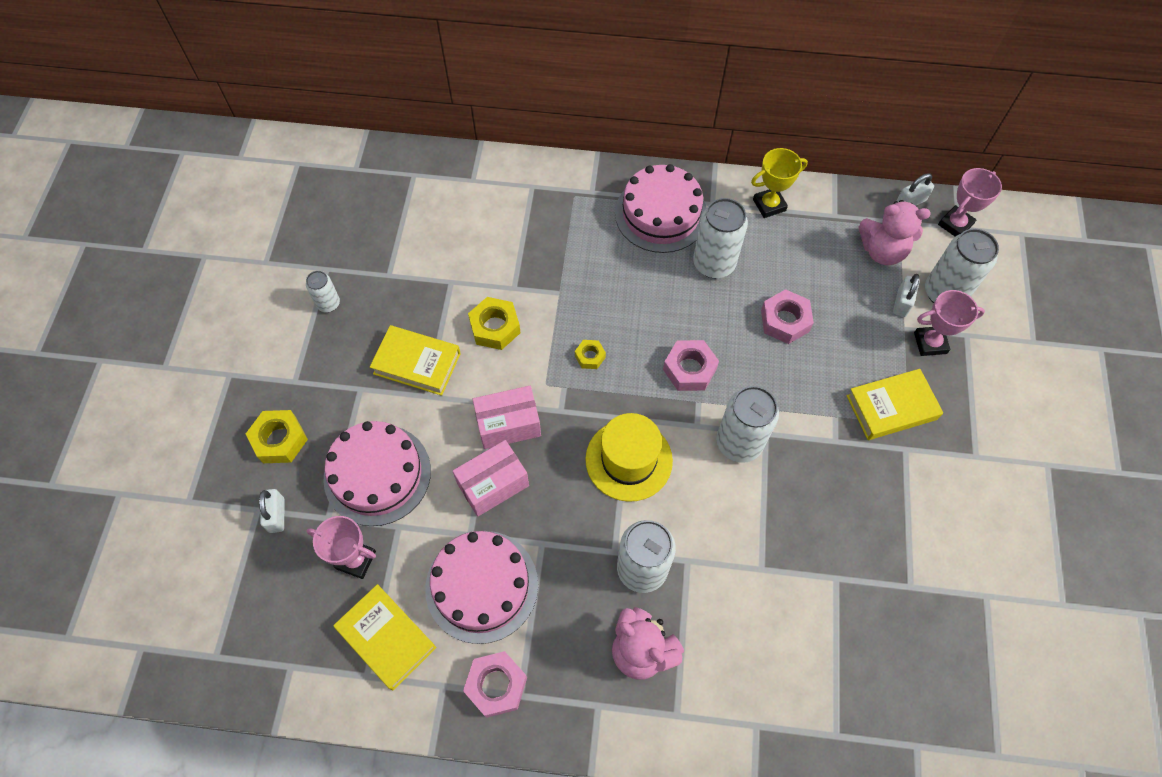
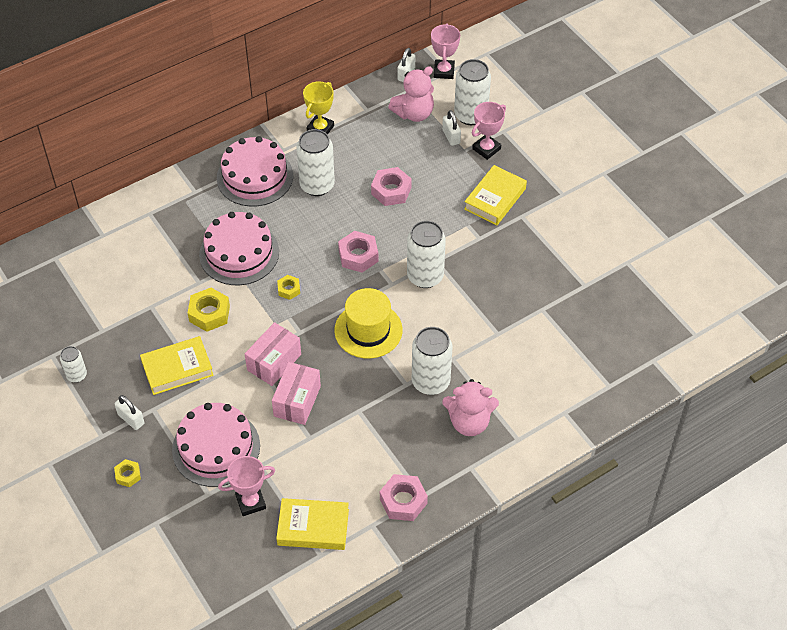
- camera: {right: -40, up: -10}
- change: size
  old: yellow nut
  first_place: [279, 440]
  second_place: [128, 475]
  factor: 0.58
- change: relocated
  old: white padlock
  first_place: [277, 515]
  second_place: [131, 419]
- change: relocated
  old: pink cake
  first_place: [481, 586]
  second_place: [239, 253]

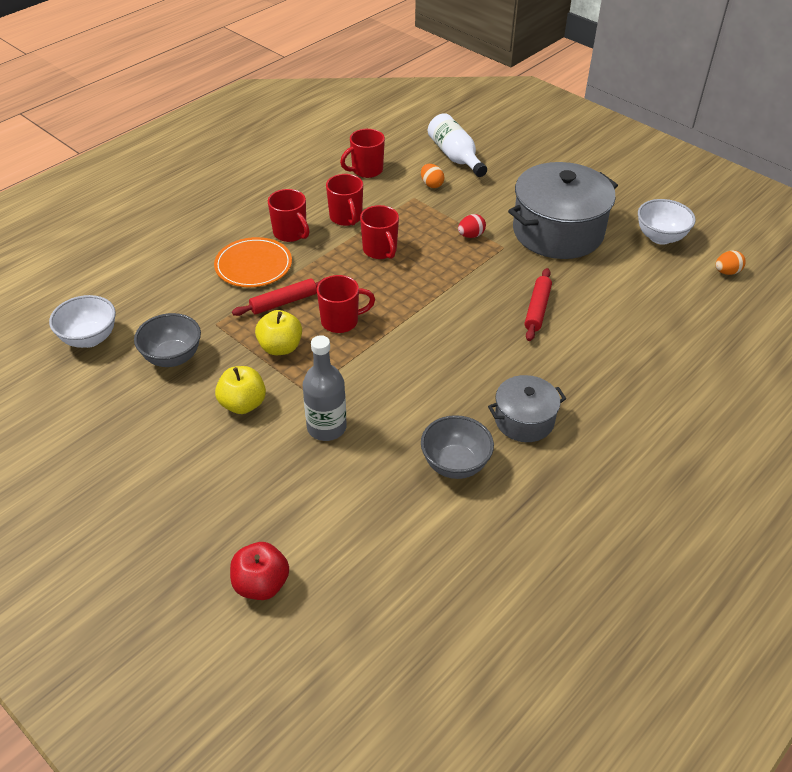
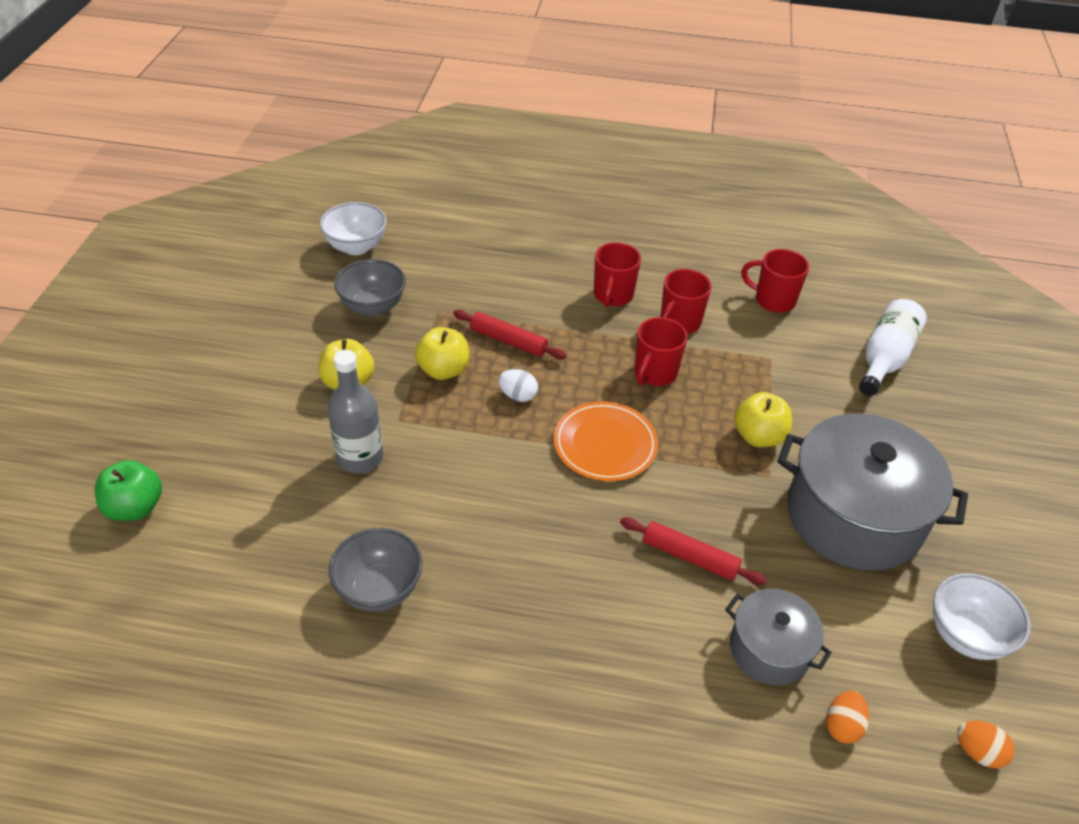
- camera: {right: 55, up: 0}
- change: relocated
  old: orange egg
  first_place: [431, 184]
  second_place: [842, 726]
- change: exchanged
  old: red egg
  new: yellow apple
  first_place: [471, 235]
  second_place: [758, 436]
- change: relocated
  old: orange plate
  first_place: [253, 265]
  second_place: [605, 444]
- change: spun
  old: red rolling pin
  first_place: [537, 309]
  second_place: [690, 557]
  degrees: 45
- change: exchanged
  old: red mug
  new: white egg
  first_place: [341, 321]
  second_place: [518, 395]
- change: relocated
  old: grey pot
  first_place: [524, 420]
  second_place: [769, 649]
- change: colour
  old: red apple
  new: green apple
  first_place: [261, 584]
  second_place: [135, 507]

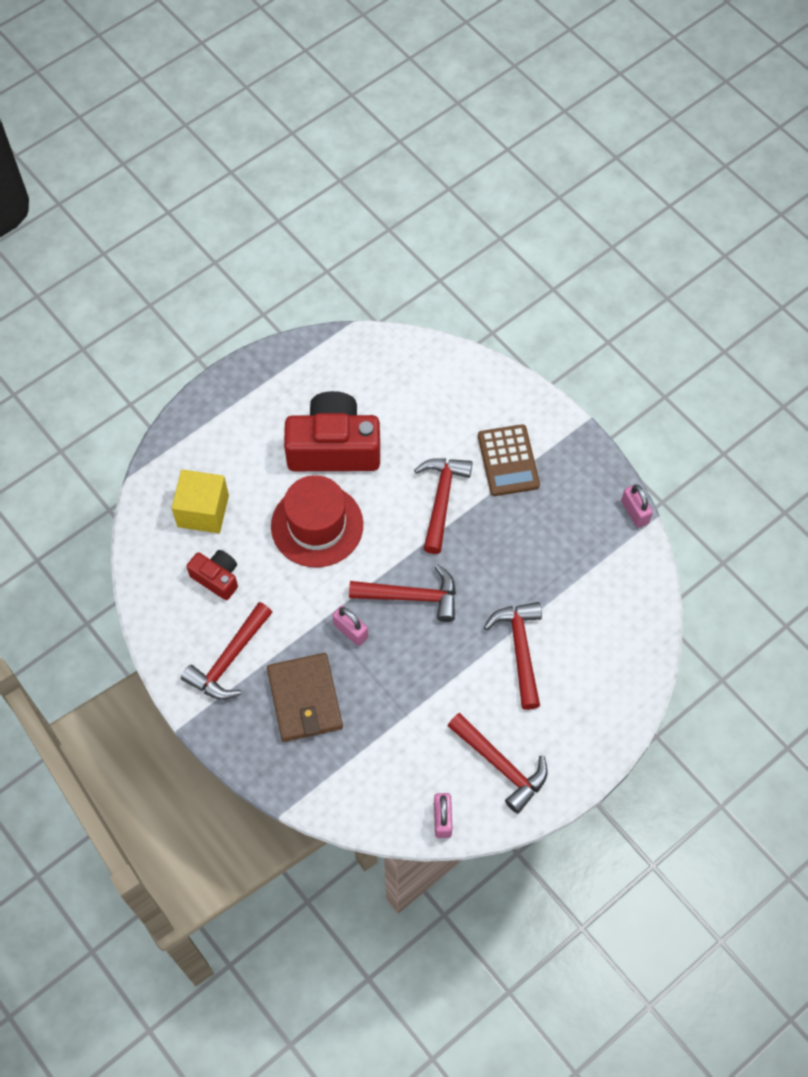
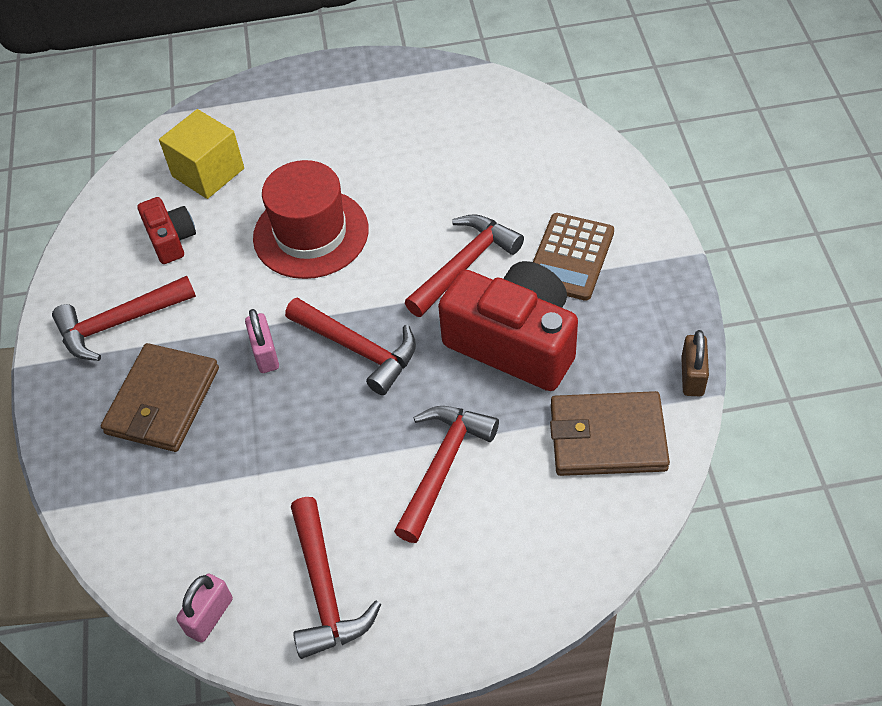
- camera: {right: 35, up: -10}
- change: relocated
  old: red camera
  first_place: [334, 448]
  second_place: [514, 342]
- change: colour
  old: pink padlock
  new: brown padlock
  first_place: [635, 512]
  second_place: [692, 376]
- change: appeared
  new: brown wallet
  second_place: [607, 437]

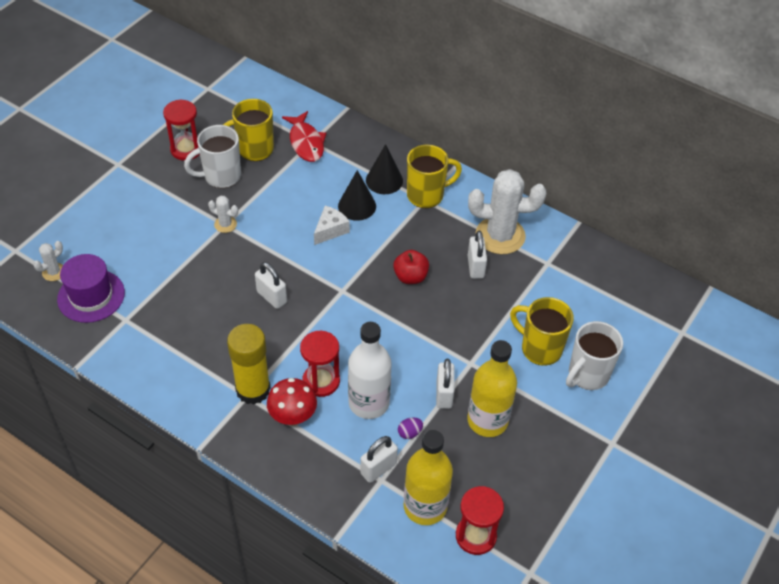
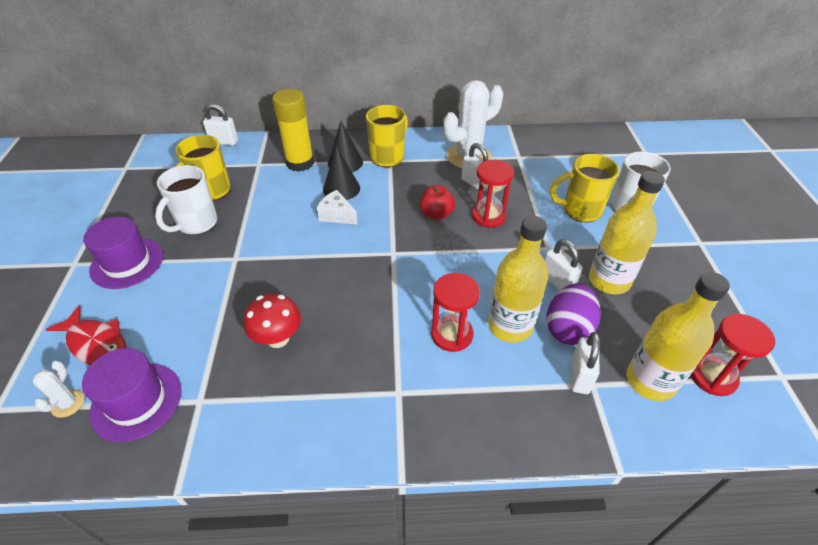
- camera: {right: -35, up: -5}
- change: relocated
  old: red hourglass
  first_place: [186, 149]
  second_place: [488, 216]
- change: relocated
  old: red fish
  first_place: [306, 142]
  second_place: [96, 344]
- change: missing
  old: white cactus
  first_place: [225, 224]
- change: spun
  old: white cheese
  first_place: [330, 230]
  second_place: [337, 215]
  degrees: -60
- change: relocated
  old: white padlock
  first_place: [271, 297]
  second_place: [224, 142]
- change: colour
  old: white bottle
  new: yellow bottle
  first_place: [369, 403]
  second_place: [510, 326]
- change: relocated
  old: yellow glue stick
  first_place: [253, 389]
  second_place: [300, 163]
- change: relocated
  old: red mushroom
  first_place: [293, 417]
  second_place: [278, 338]
- change: size
  old: purple egg
  first_place: [409, 433]
  second_place: [568, 328]
  factor: 2.29
- change: appeared
  new: purple hat
  second_place: [127, 263]

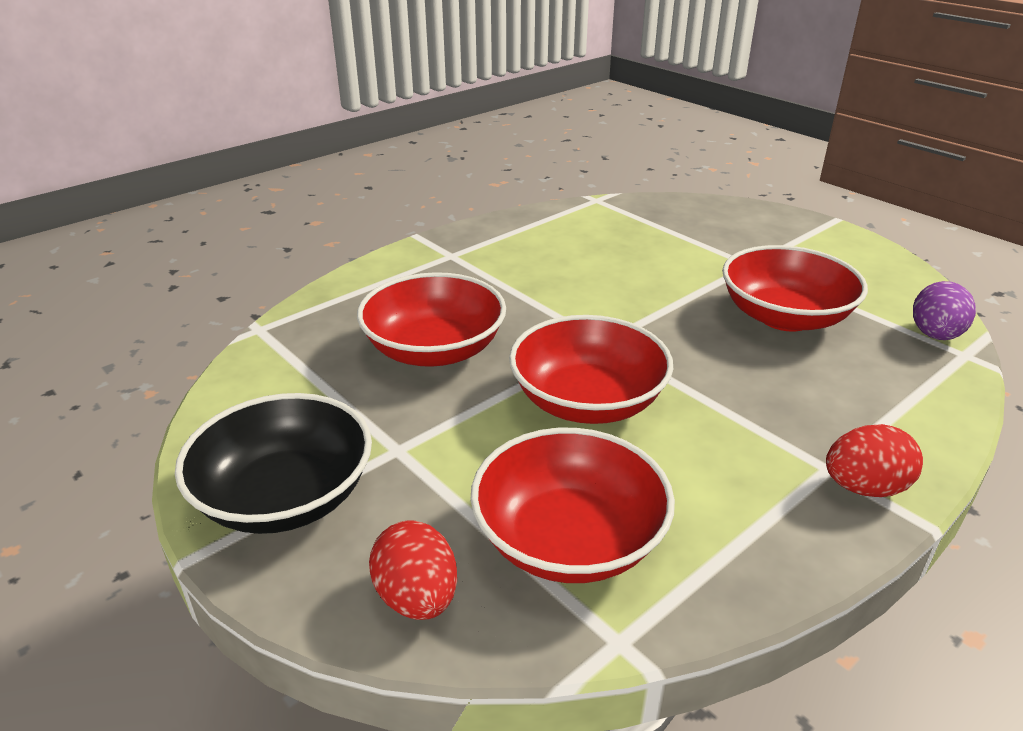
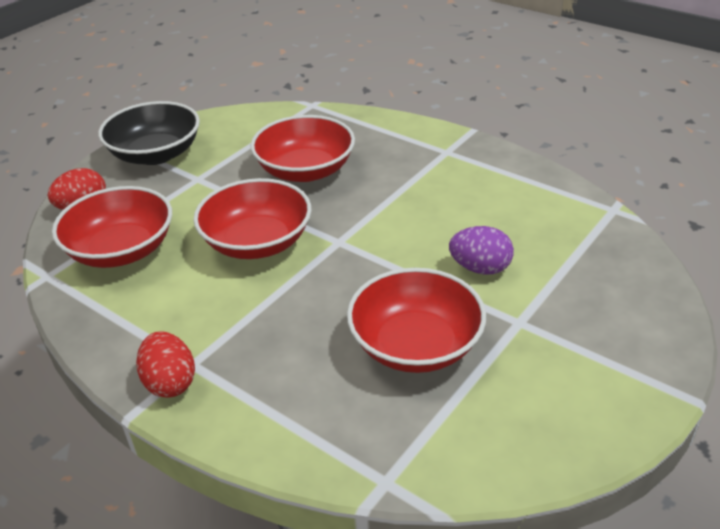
- camera: {right: 80, up: 5}
- change: relocated
  old: purple egg
  first_place: [935, 335]
  second_place: [480, 268]

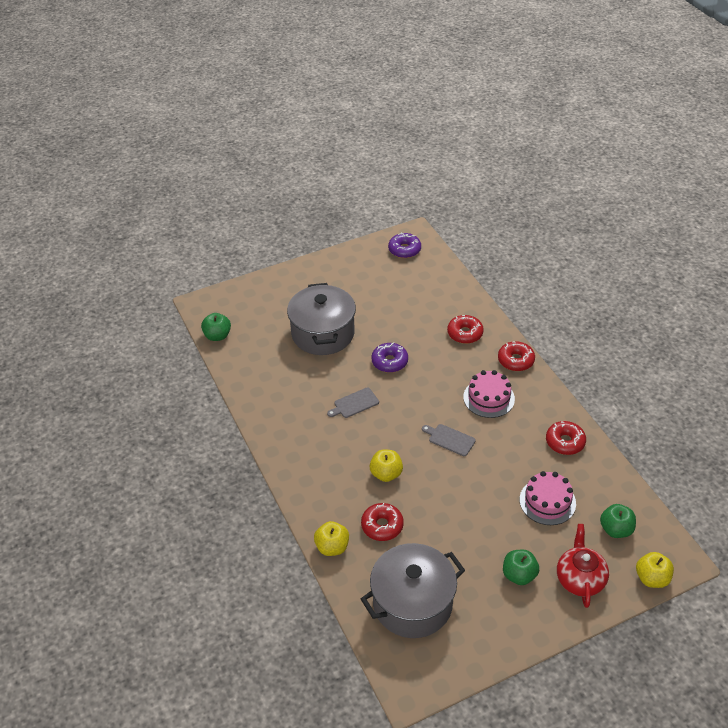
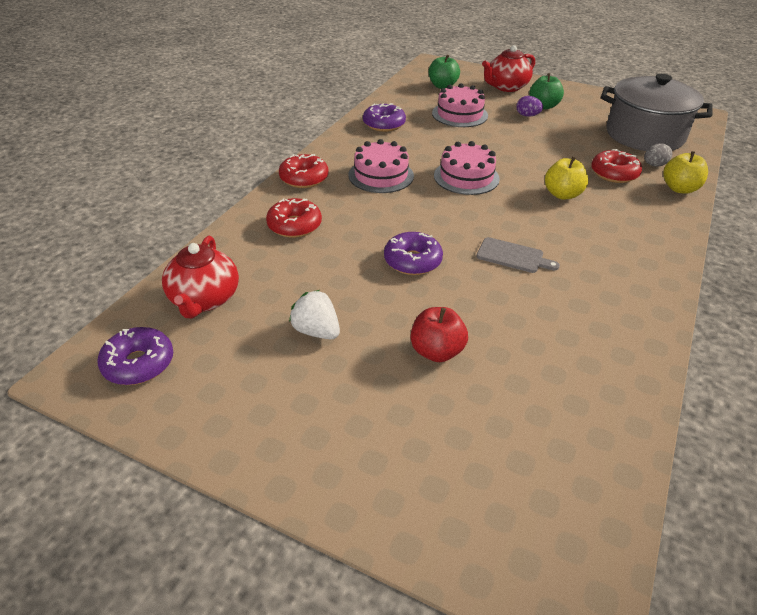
- camera: {right: -130, up: -5}
- change: exchanged
  old: grey pot
  new: red apple
  first_place: [323, 333]
  second_place: [436, 351]
- change: missing
  old: green apple
  first_place: [217, 336]
- change: colour
  old: red donut
  new: purple donut
  first_place: [565, 442]
  second_place: [384, 124]
- change: exchanged
  old: grey cutting board
  new: pink cake
  first_place: [450, 439]
  second_place: [466, 177]
- change: missing
  old: yellow apple
  first_place: [651, 578]
- change: appeared
  new: purple egg
  second_place: [527, 115]
- change: appeared
  new: grey egg
  second_place: [654, 165]
- change: appeared
  new: red teapot
  second_place: [204, 299]
- change: appeared
  new: white strawberry
  second_place: [316, 331]

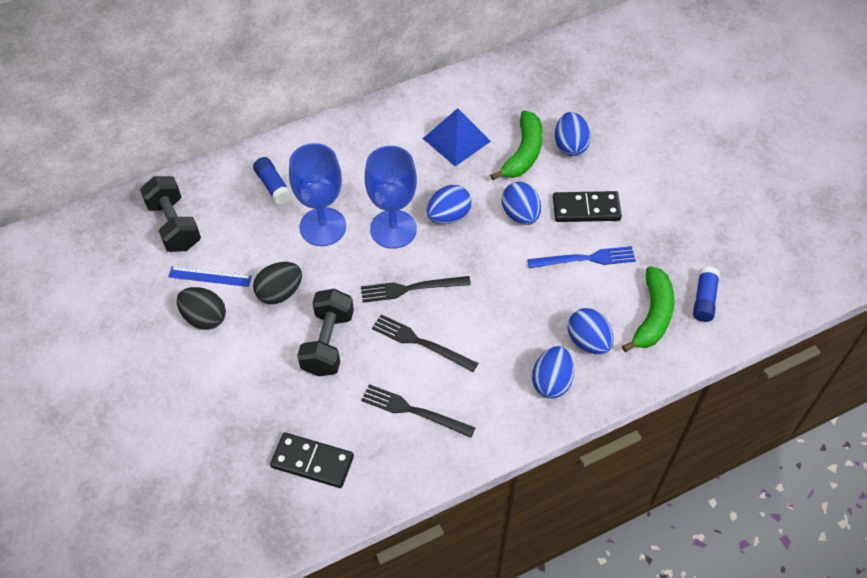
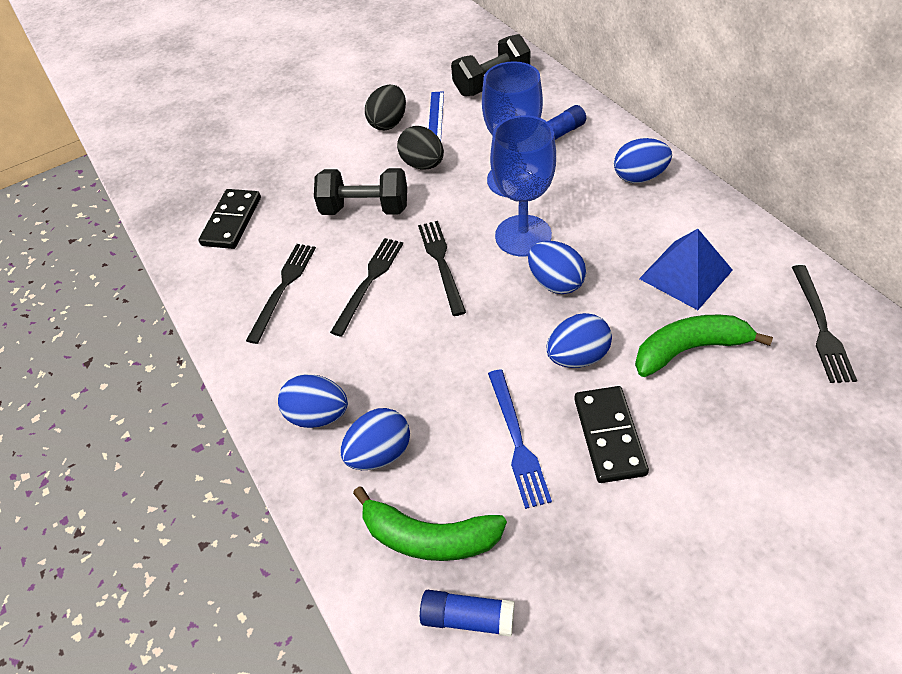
- camera: {right: 90, up: -5}
- change: spun
  old: green banana
  first_place: [523, 153]
  second_place: [689, 349]
  degrees: 150
- change: relocated
  old: blue egg
  first_place: [570, 145]
  second_place: [639, 177]
- change: appeared
  new: black fork
  second_place: [821, 327]

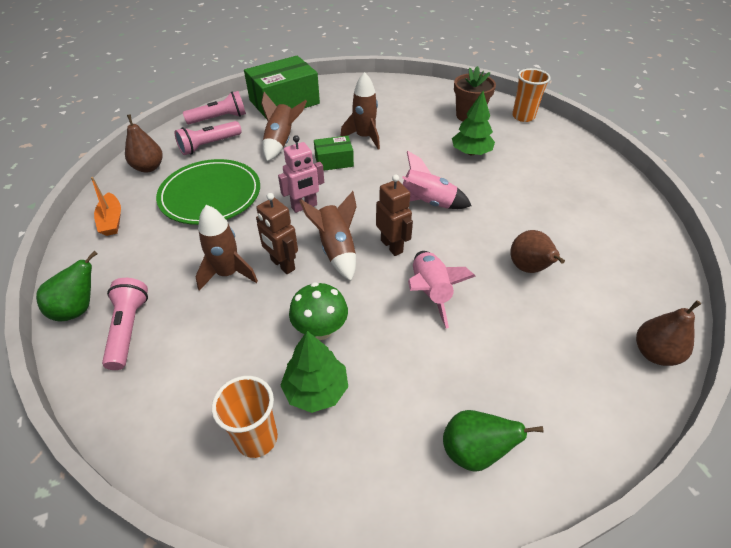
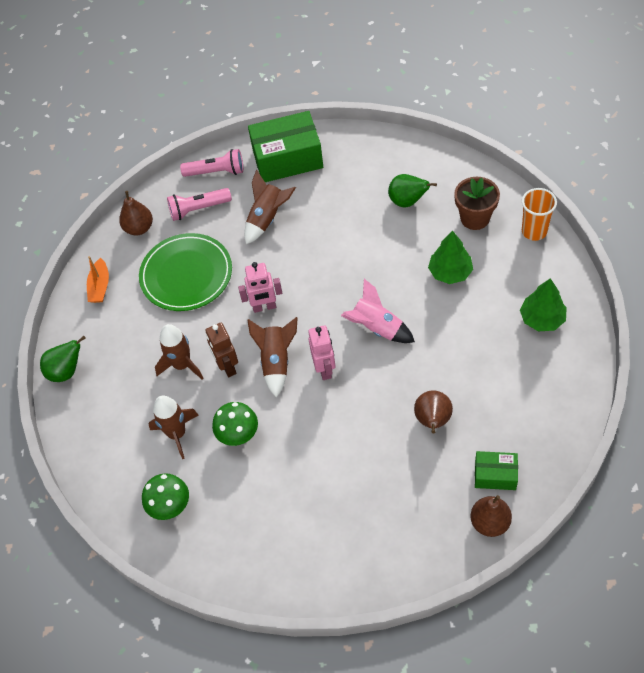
- camera: {right: 25, up: 10}
- change: relocated
  old: brown rocket
  first_place: [364, 137]
  second_place: [177, 434]
- change: relocated
  old: green box
  first_place: [334, 161]
  second_place: [495, 475]
- change: colour
  old: brown robot
  new: pink robot
  first_place: [392, 246]
  second_place: [325, 369]
- change: missing
  old: pink rocket
  first_place: [430, 292]
- change: missing
  old: pink flashlight
  first_place: [129, 329]
- change: relocated
  old: green tree
  first_place: [316, 390]
  second_place: [542, 319]
- change: exchanged
  old: orange cup
  new: green mushroom
  first_place: [257, 438]
  second_place: [170, 507]
- change: relocated
  old: green pear
  first_place: [474, 451]
  second_place: [407, 201]

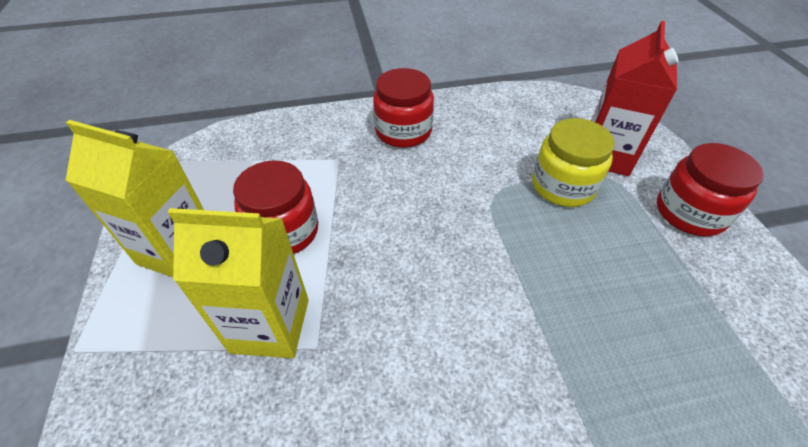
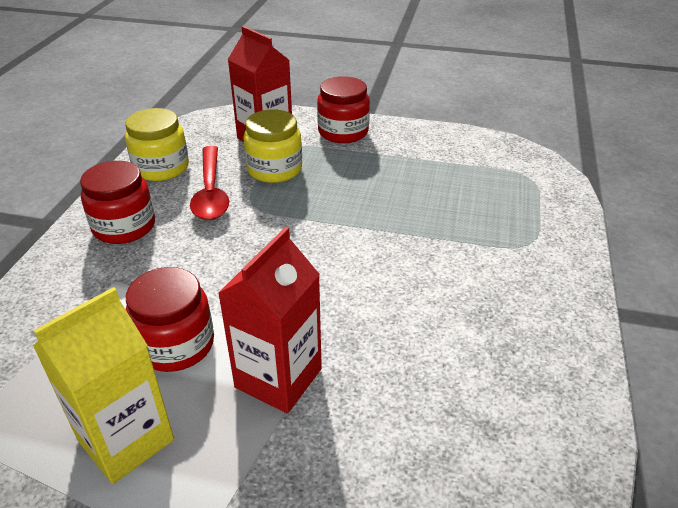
- camera: {right: -65, up: -10}
- change: colour
  old: yellow carton
  new: red carton
  first_place: [270, 325]
  second_place: [278, 378]
- change: appeared
  new: yellow jar
  second_place: [161, 168]
- change: appeared
  new: red spoon
  second_place: [211, 192]

